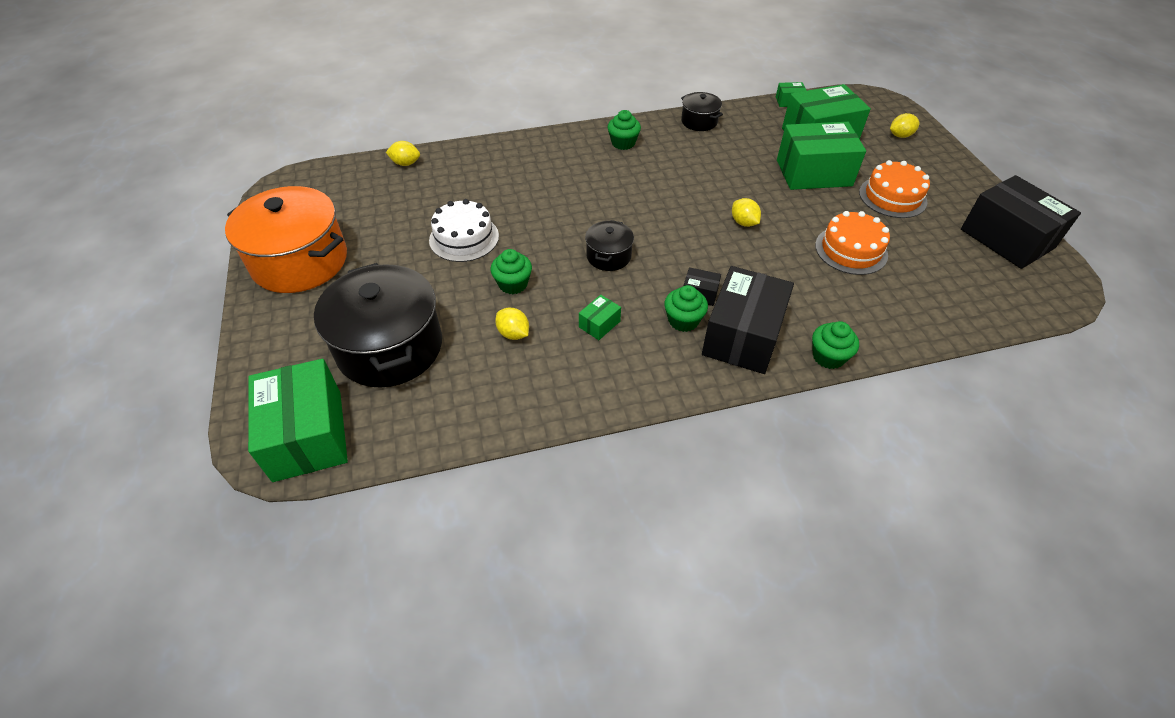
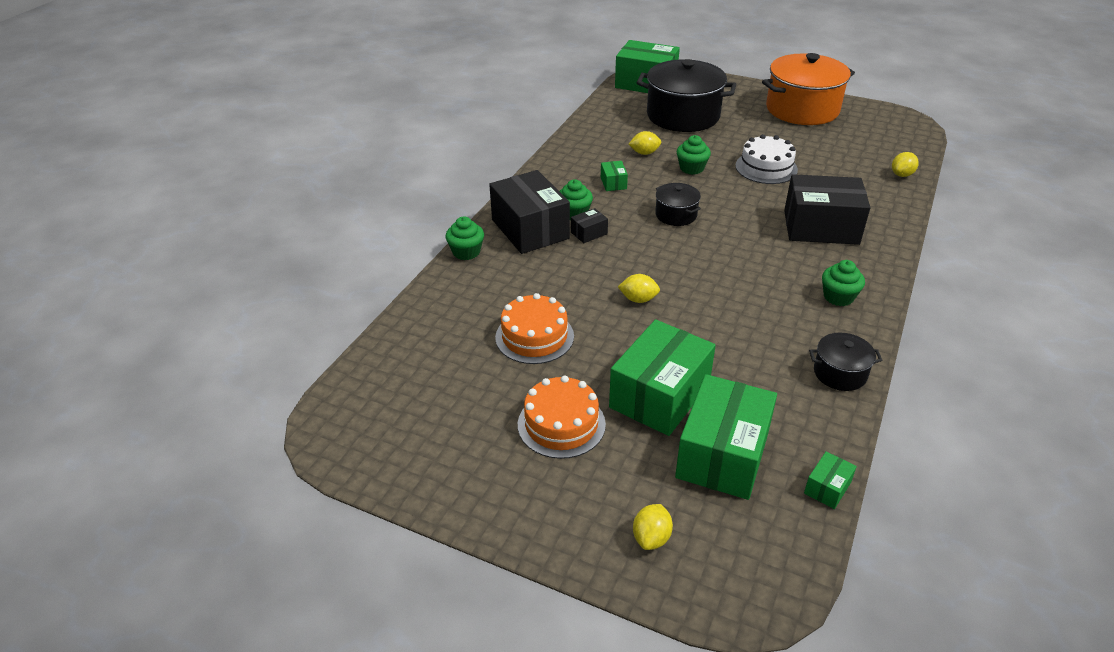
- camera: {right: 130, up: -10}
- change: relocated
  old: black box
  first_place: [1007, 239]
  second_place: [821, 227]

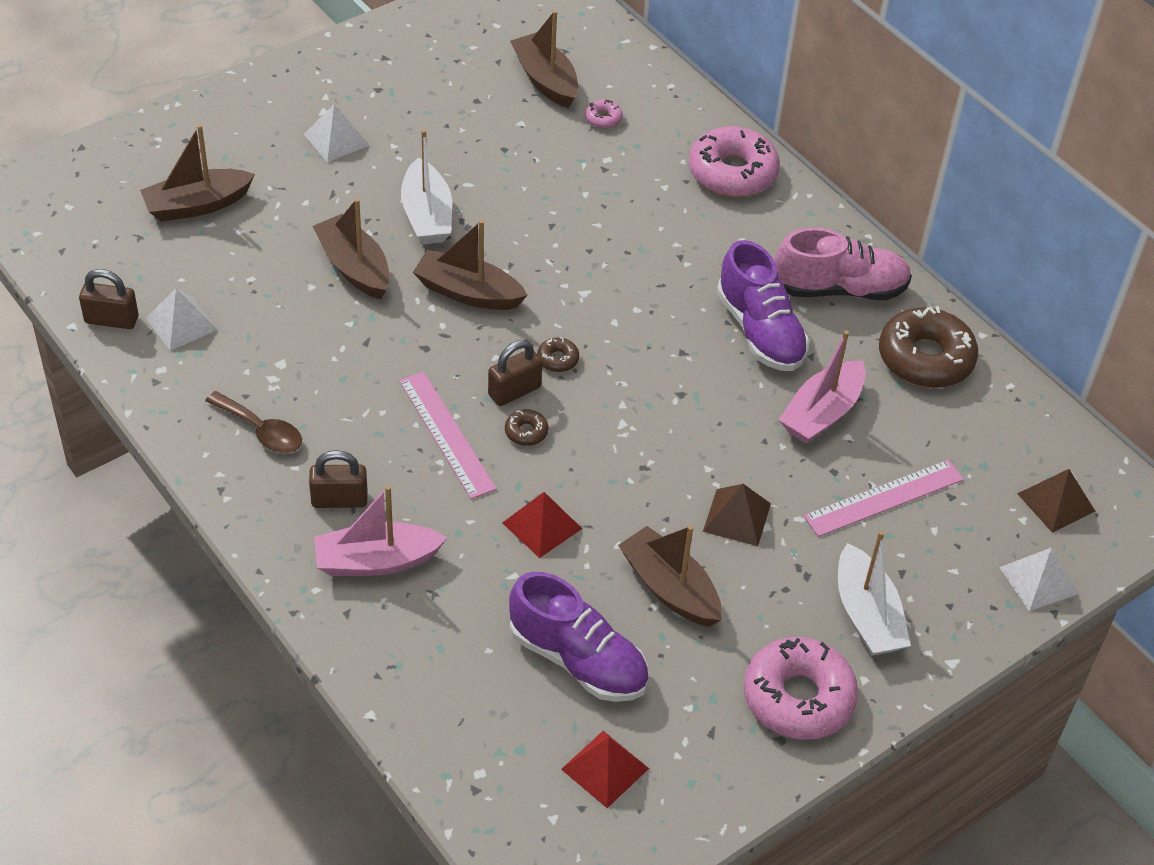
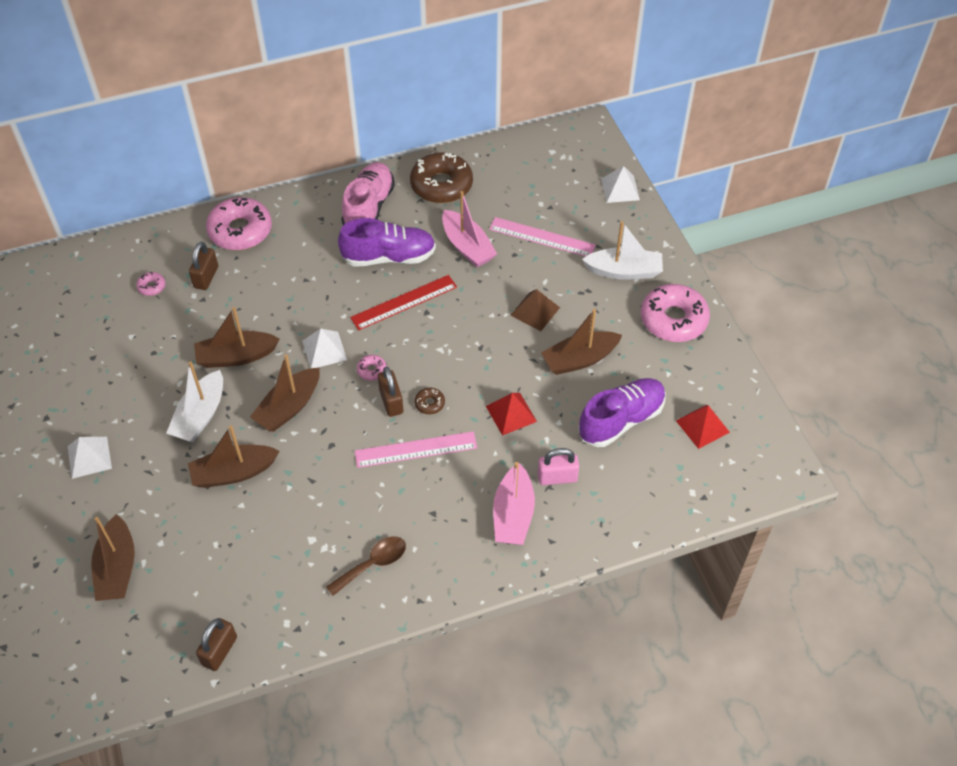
- camera: {right: -70, up: 5}
- change: relocated
  old: brown boat
  first_place: [545, 80]
  second_place: [236, 356]
- change: spun
  old: white boat
  first_place: [427, 215]
  second_place: [200, 415]
  degrees: 105
- change: relocated
  old: white pyramid
  first_place: [181, 323]
  second_place: [324, 350]
- change: colour
  old: brown donut
  new: pink donut
  first_place: [557, 359]
  second_place: [372, 370]
- change: relocated
  old: brown padlock
  first_place: [339, 500]
  second_place: [206, 277]
- change: spun
  old: pink ruler
  first_place: [884, 498]
  second_place: [542, 237]
  degrees: -60
- change: missing
  old: brown pyramid
  first_place: [1056, 502]
- change: appeared
  new: red ruler
  second_place: [404, 302]
- change: appeared
  new: pink padlock
  second_place: [557, 477]

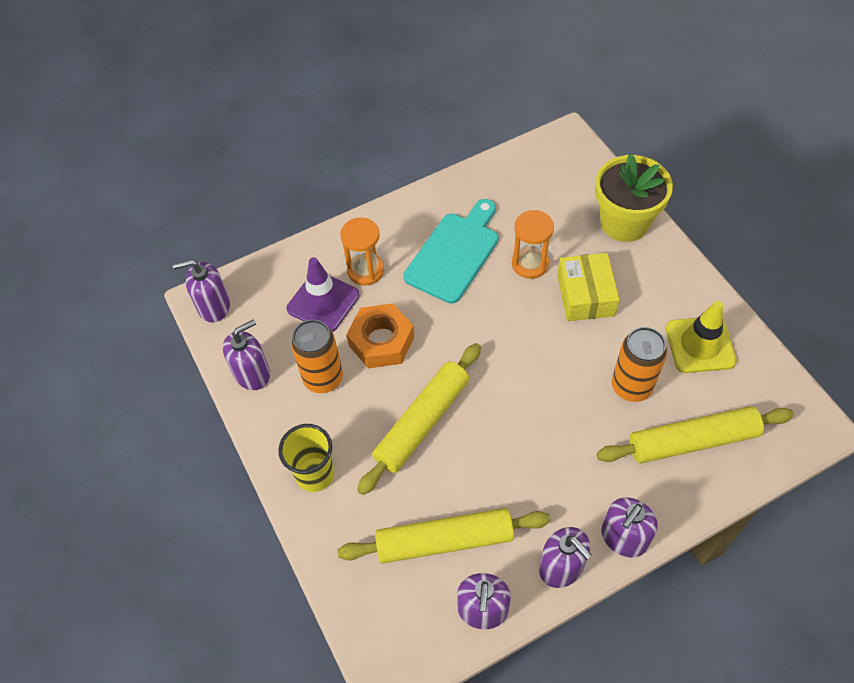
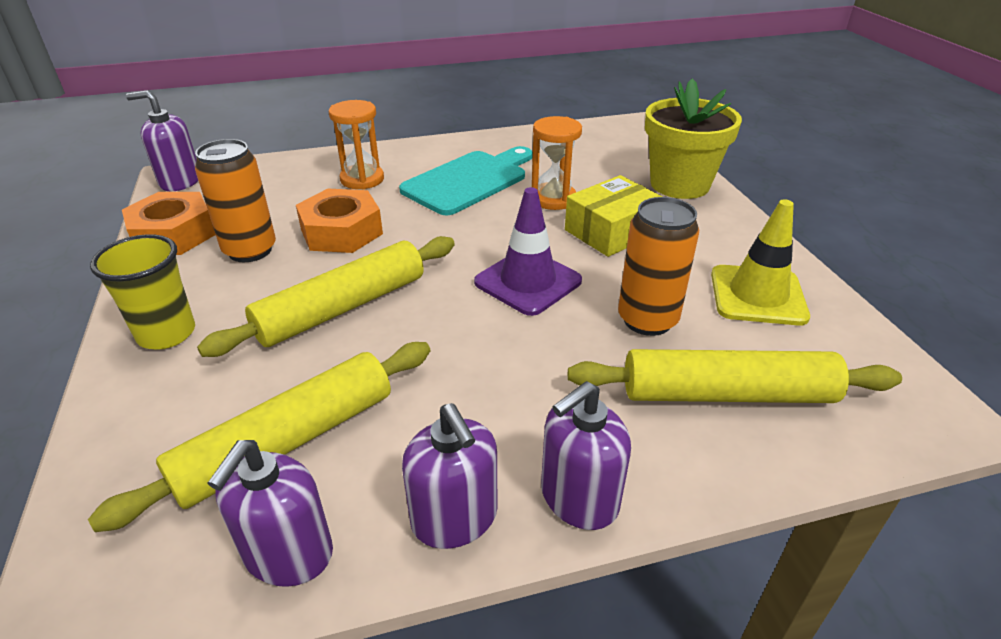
- camera: {right: 10, up: -20}
- change: spun
  old: yellow box
  first_place: [585, 295]
  second_place: [612, 231]
  degrees: 45
- change: relocated
  old: purple traffic cone
  first_place: [323, 302]
  second_place: [528, 282]
- change: exchanged
  old: purple soap dispenser
  new: orange nut
  first_place: [252, 373]
  second_place: [173, 234]
- change: spun
  old: yellow rolling pin
  first_place: [444, 541]
  second_place: [288, 442]
  degrees: -45

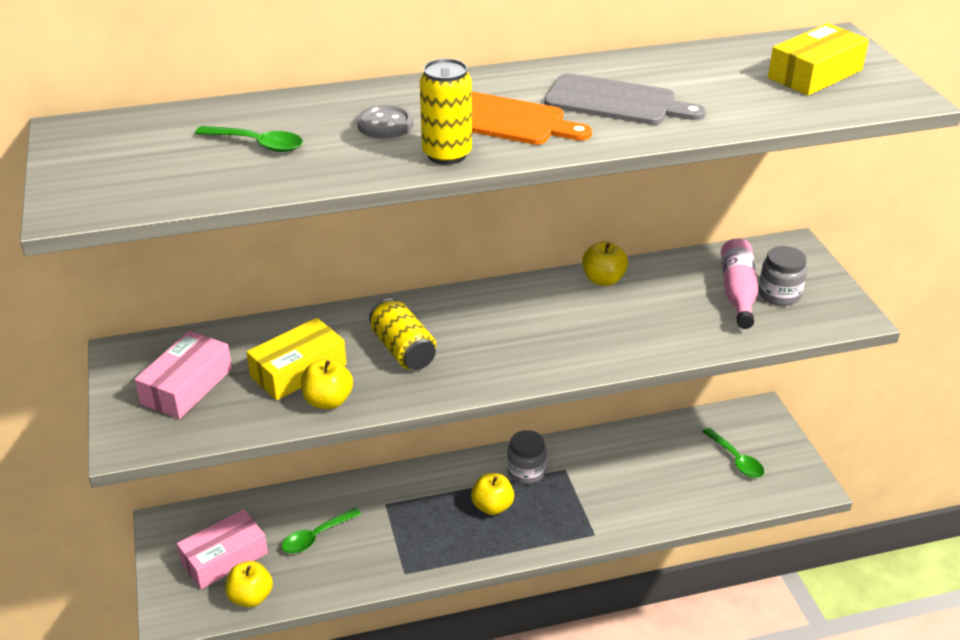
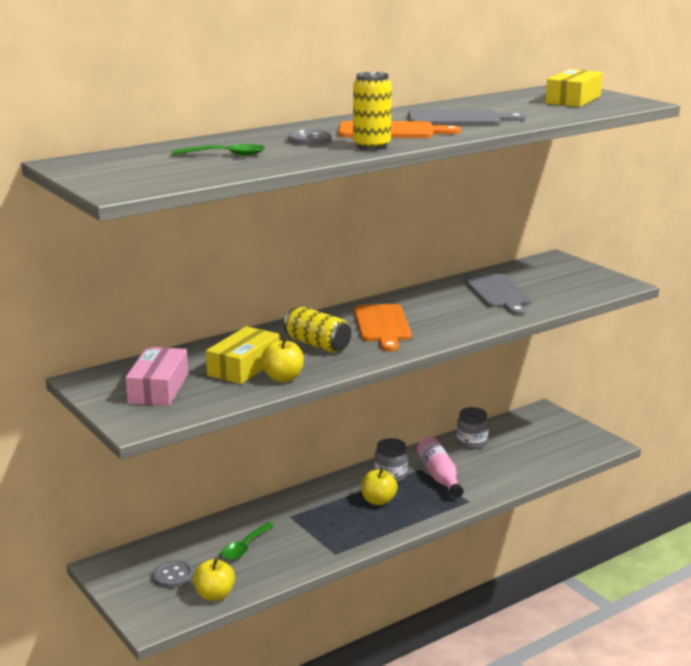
- camera: {right: -20, up: -15}
- change: relocated
  old: pink bottle
  first_place: [738, 292]
  second_place: [439, 476]
- change: missing
  old: yellow apple
  first_place: [603, 279]
- change: relocated
  old: grey jar
  first_place: [779, 294]
  second_place: [471, 443]
- change: missing
  old: green spoon
  first_place: [736, 459]
- change: exchanged
  old: pink box
  new: grey button
  first_place: [224, 558]
  second_place: [173, 576]
- change: appeared
  new: grey cutting board
  second_place: [498, 293]
- change: appeared
  new: orange cutting board
  second_place: [382, 325]

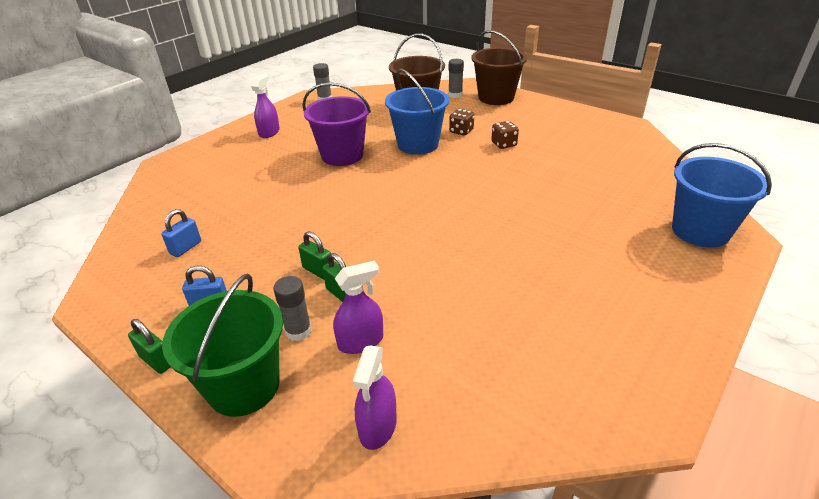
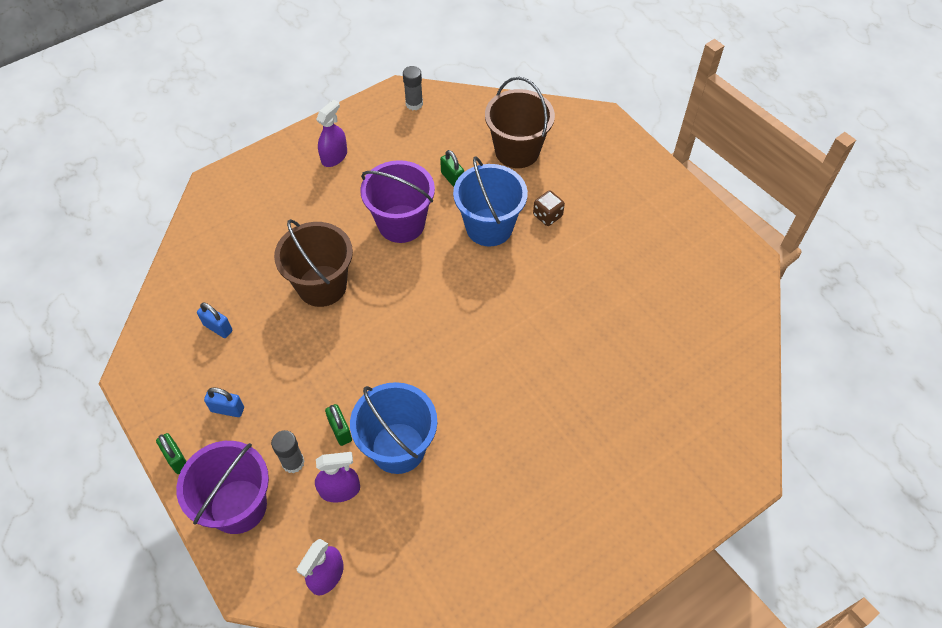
- camera: {right: 15, up: 20}
- change: relocated
  old: brown bucket
  first_place: [496, 98]
  second_place: [322, 286]
- change: missing
  old: grey glue stick
  first_place: [455, 95]
- change: missing
  old: brown dice
  first_place: [504, 144]
- change: relocated
  old: blue bucket
  first_place: [700, 231]
  second_place: [398, 448]
- change: spun
  old: blue padlock
  first_place: [186, 248]
  second_place: [218, 328]
  degrees: 75
- change: relocated
  old: green padlock
  first_place: [318, 271]
  second_place: [452, 179]
- change: colour
  old: green bucket
  new: purple bucket
  first_place: [244, 386]
  second_place: [238, 506]

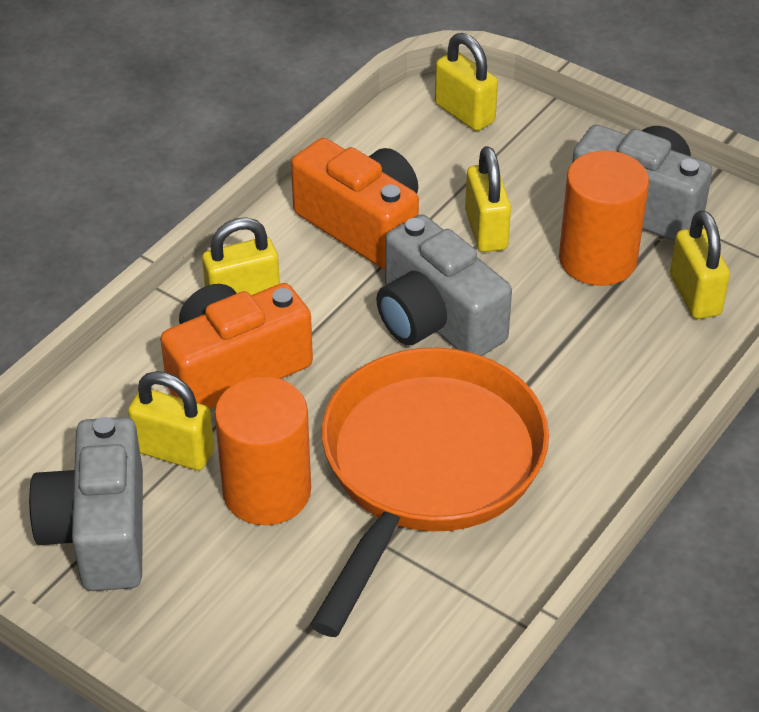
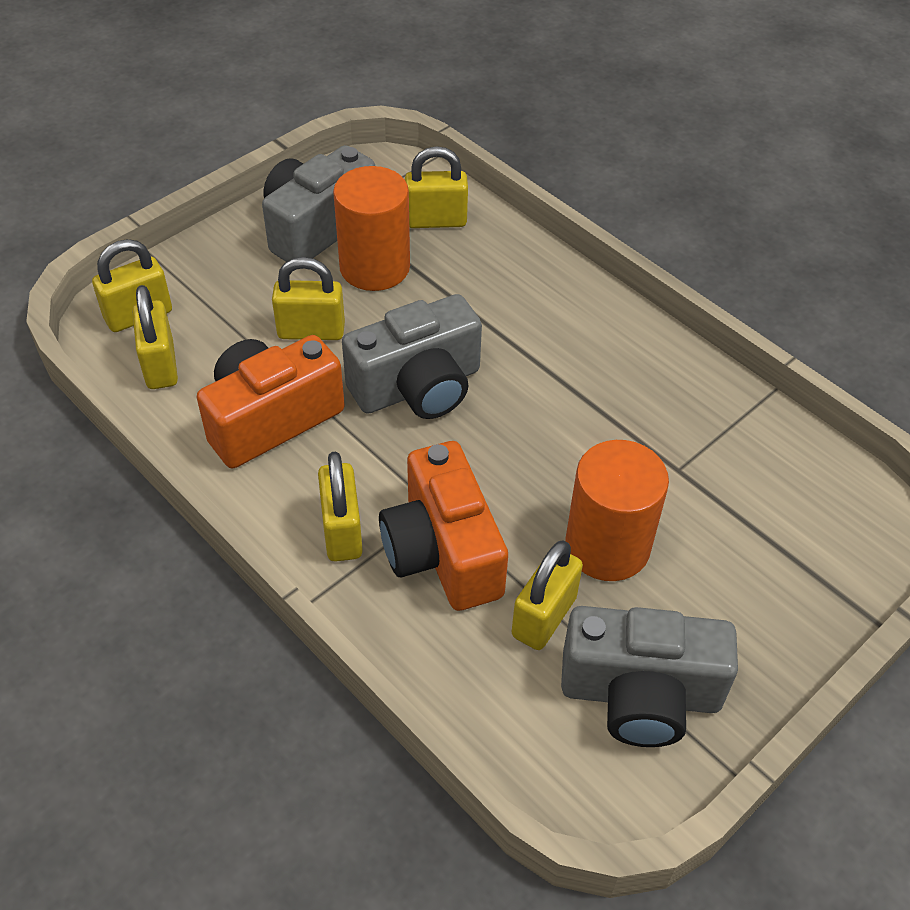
- camera: {right: -80, up: 5}
- change: missing
  old: orange pan
  first_place: [427, 468]
- change: appeared
  new: yellow padlock
  second_place: [160, 365]

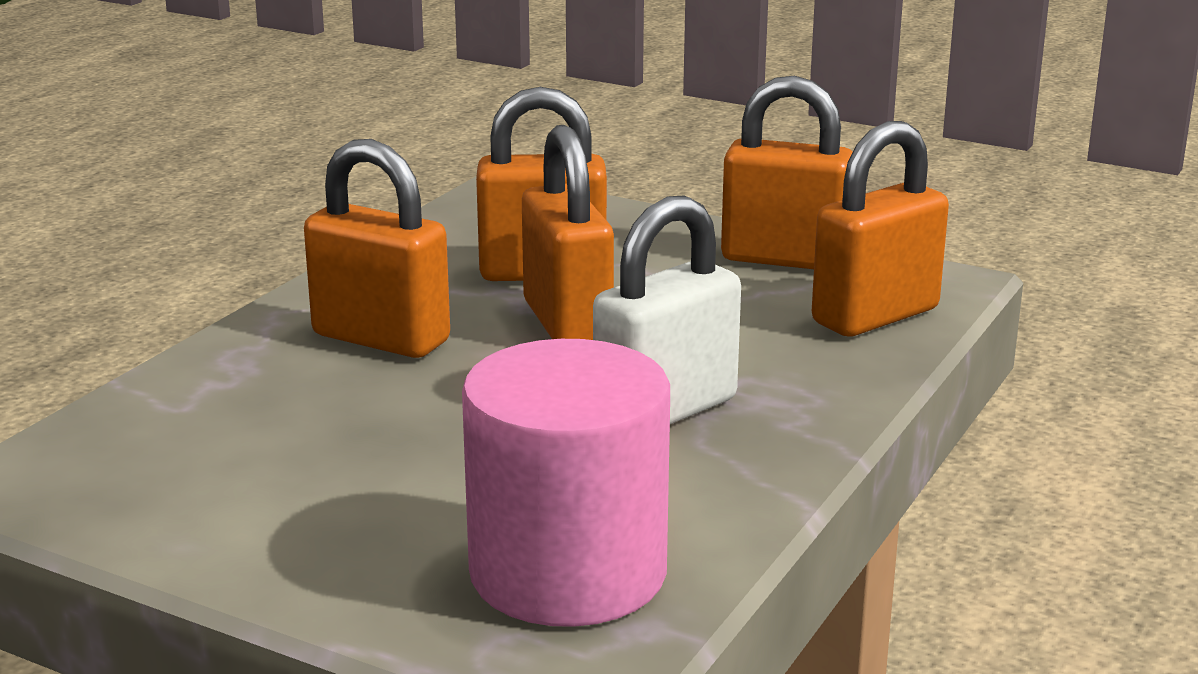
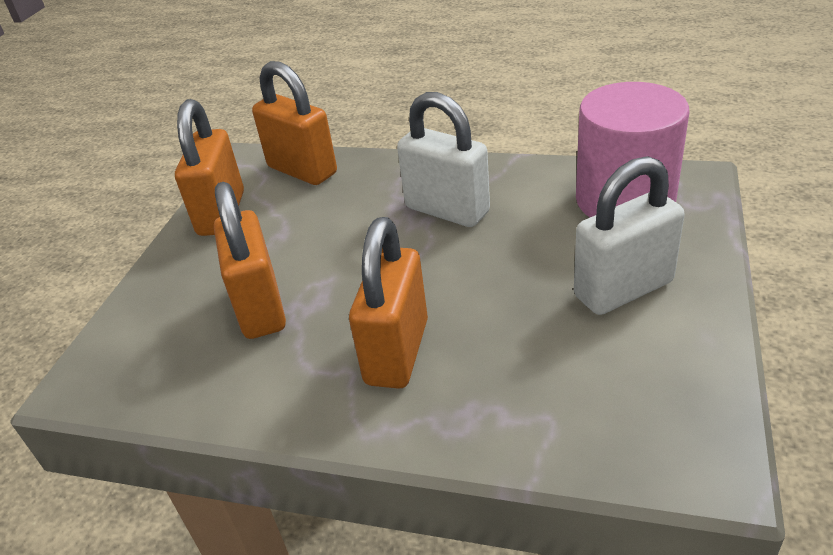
- camera: {right: -100, up: 15}
- change: missing
  old: orange padlock
  first_place: [567, 323]
- change: appeared
  new: white padlock
  second_place: [623, 289]

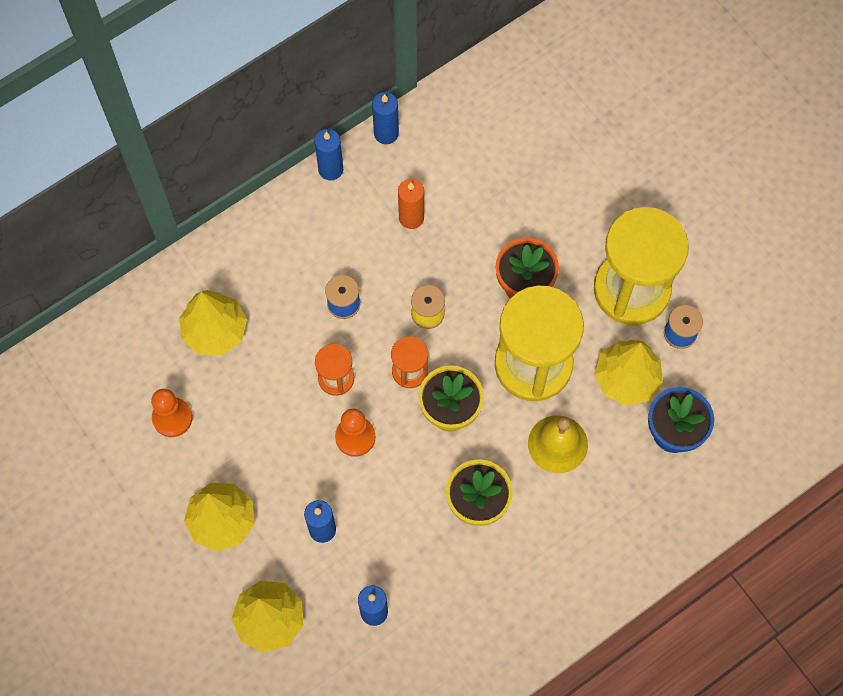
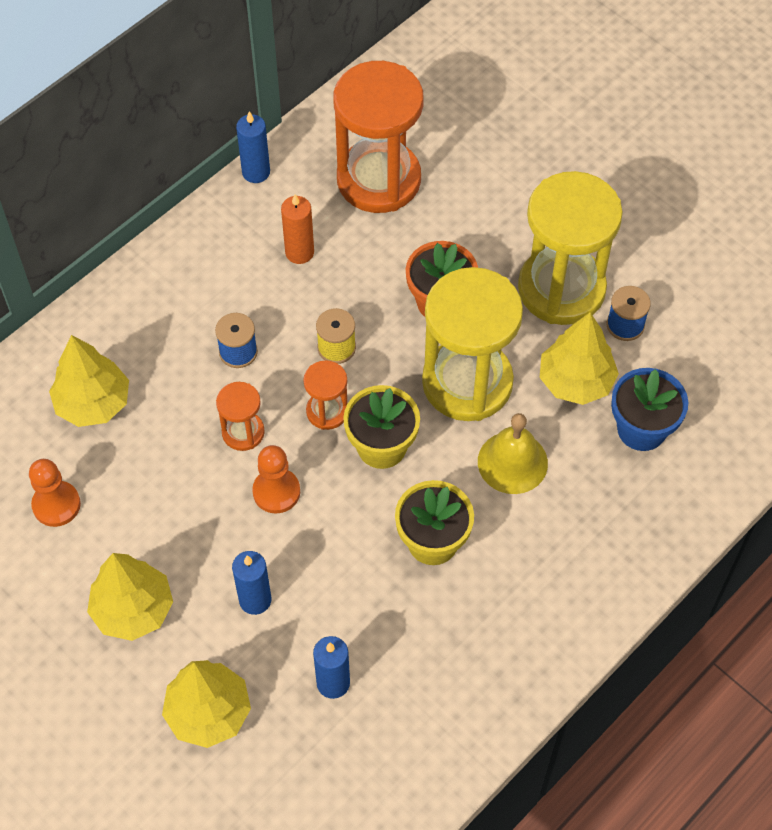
- camera: {right: -10, up: -10}
- change: missing
  old: blue candle
  first_place: [330, 169]
- change: appeared
  new: orange hourglass
  second_place: [378, 180]

